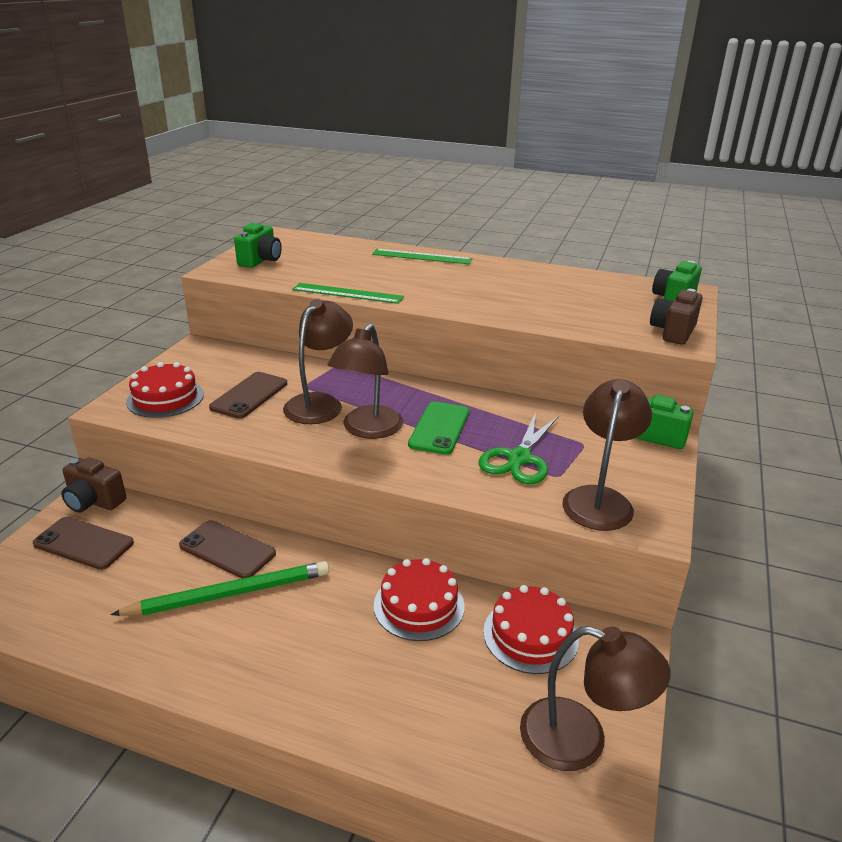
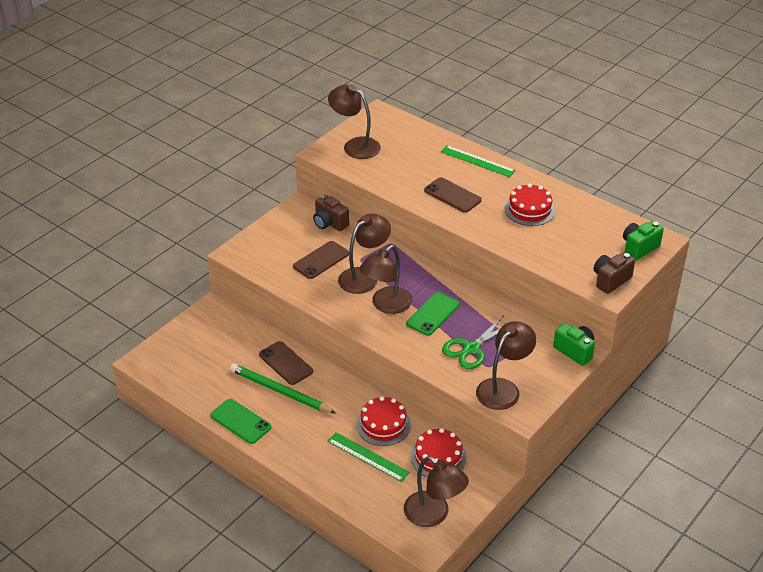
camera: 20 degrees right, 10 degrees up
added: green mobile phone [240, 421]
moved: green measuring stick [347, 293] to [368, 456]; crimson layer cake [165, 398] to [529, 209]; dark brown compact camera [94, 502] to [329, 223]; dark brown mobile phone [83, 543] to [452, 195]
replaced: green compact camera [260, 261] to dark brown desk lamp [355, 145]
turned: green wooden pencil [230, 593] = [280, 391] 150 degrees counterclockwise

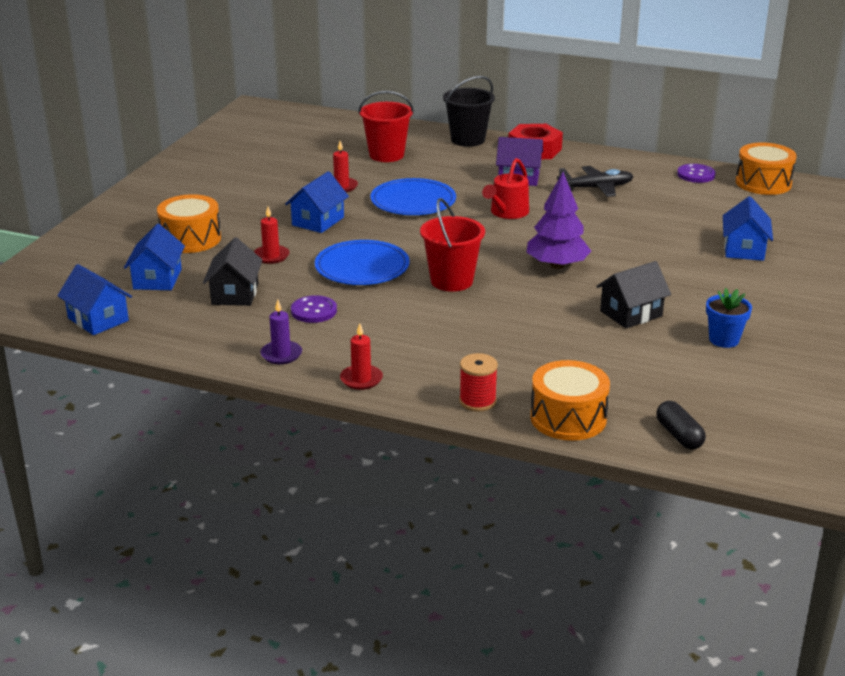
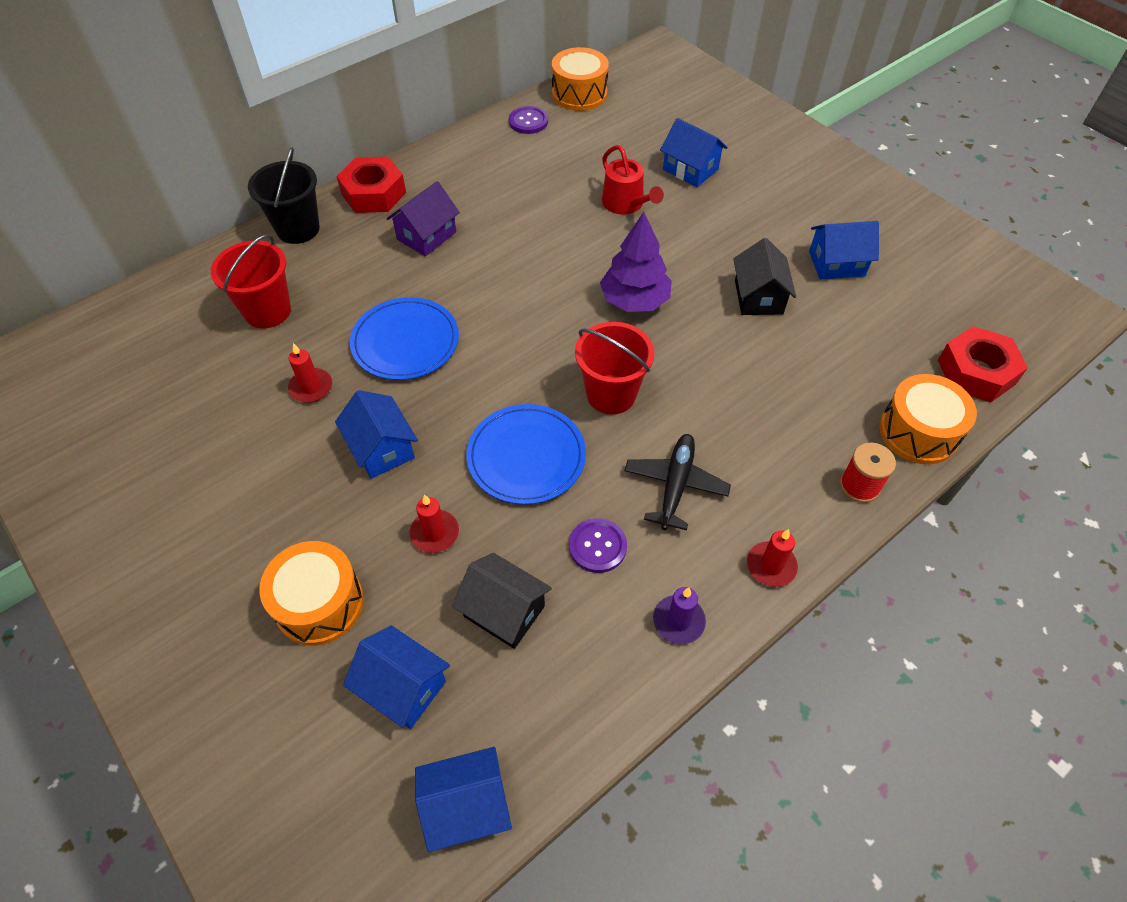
camera: 60 degrees left, 25 degrees up
moved: crimson sprinkling can [507, 212] to [625, 204]; ebony plane [596, 188] to [675, 485]
replaced: royal blue flower pot [724, 340] to royal blue toy house [836, 264]; ebony capsule [679, 435] to crimson nut [976, 372]

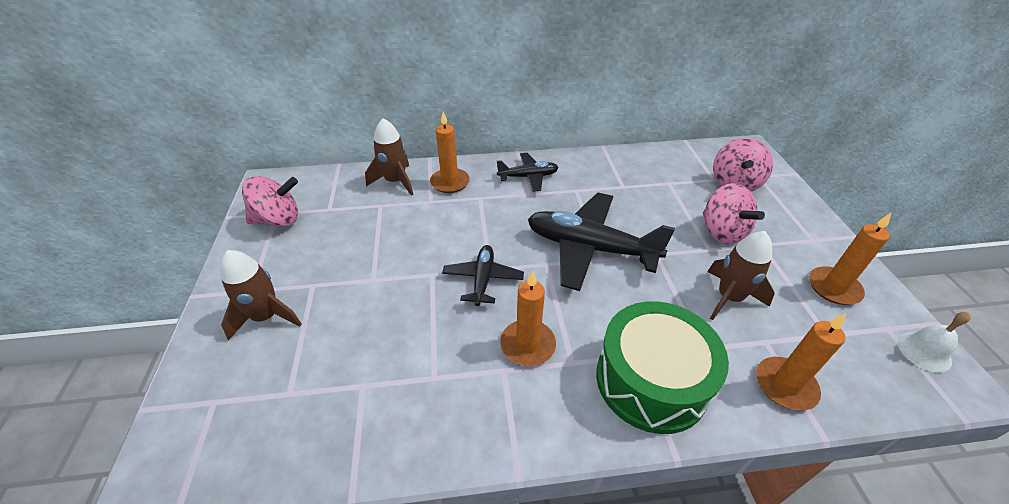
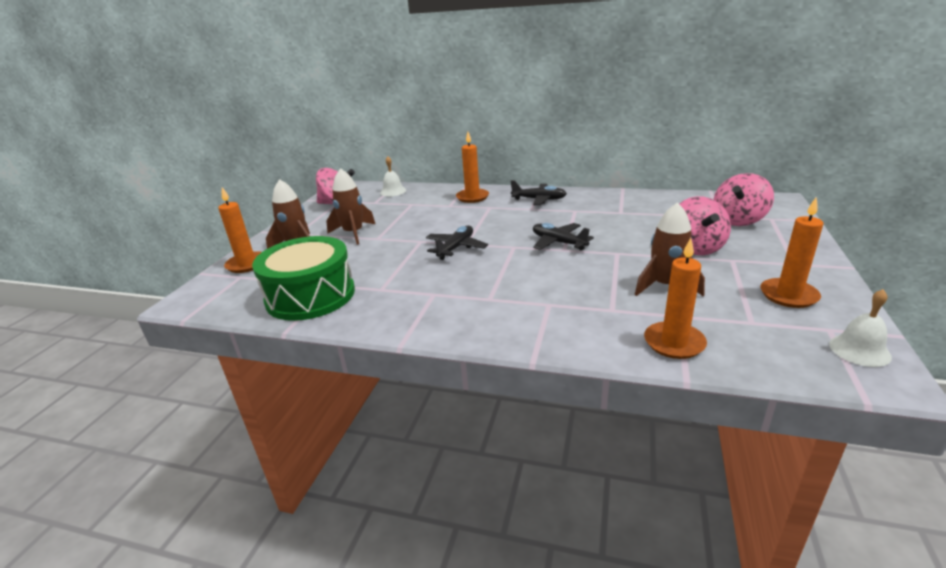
camera: 25 degrees right, 15 degrees down
added: white bell [393, 191]
moved: dark brown toy rocket [395, 181] to [353, 233]; orange-coloured pillar candle [527, 345] to [247, 264]; green drum [651, 380] to [310, 295]
resized: ebony plane [590, 248] = [558, 242] x0.54

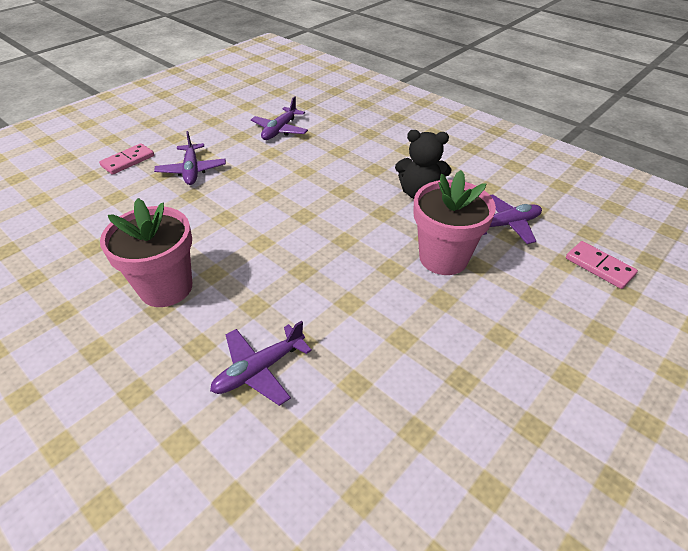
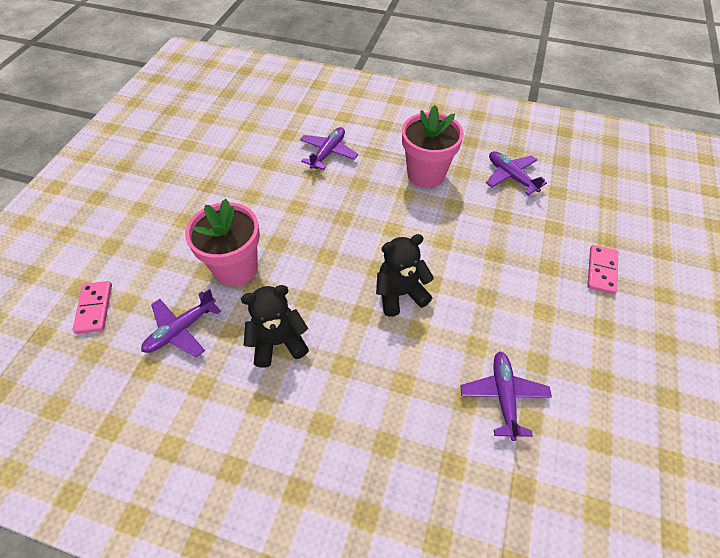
camera: 155 degrees right, 10 degrees up
added: ebony teddy [400, 294]
moved: royal purple plane [192, 171] to [511, 176]
turned: rose-pink domino [599, 267] = [94, 308] 60 degrees clockwise

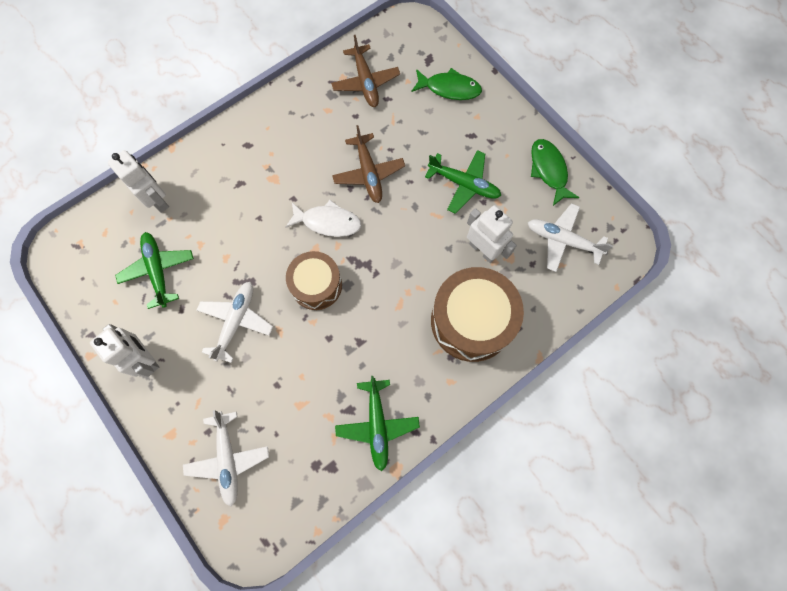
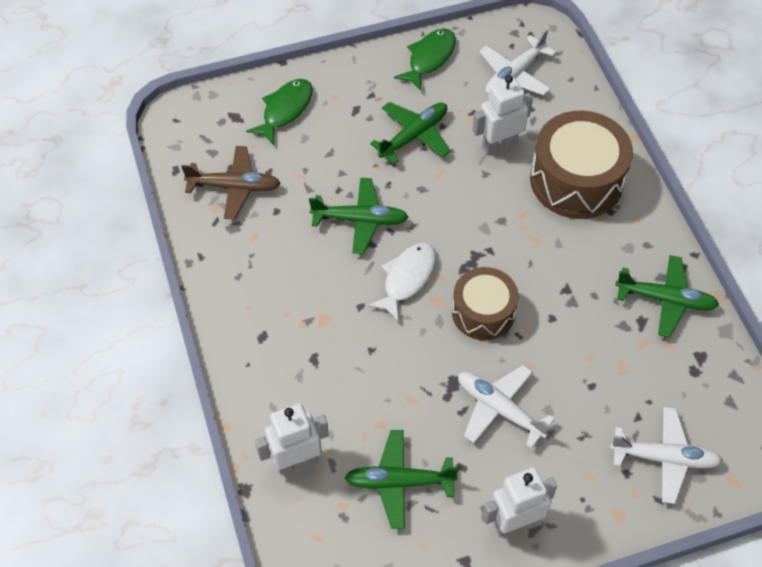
camera: 70 degrees left, 15 degrees down
recoloured: dark brown plane [368, 173] to green plane [360, 220]
turned: green fish [549, 170] = [429, 58] 120 degrees clockwise

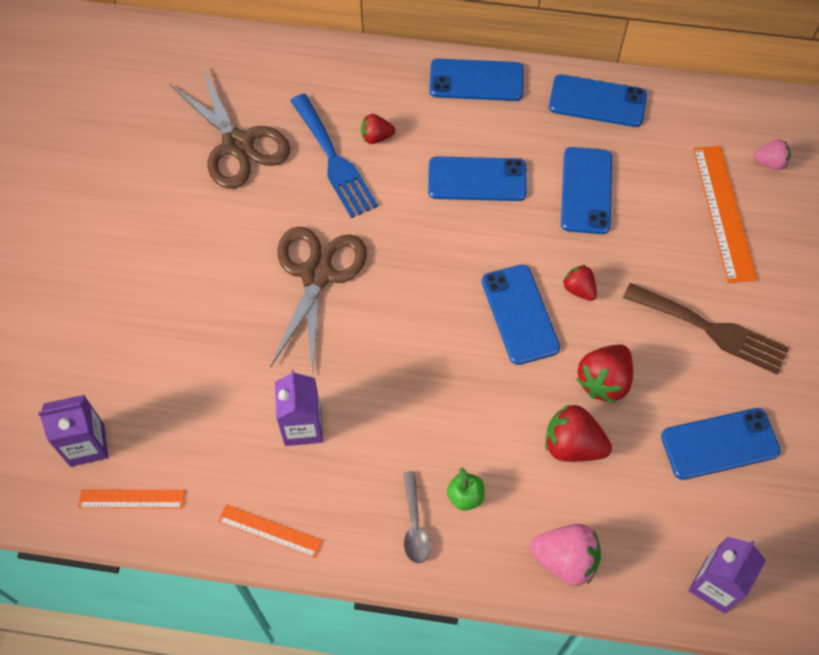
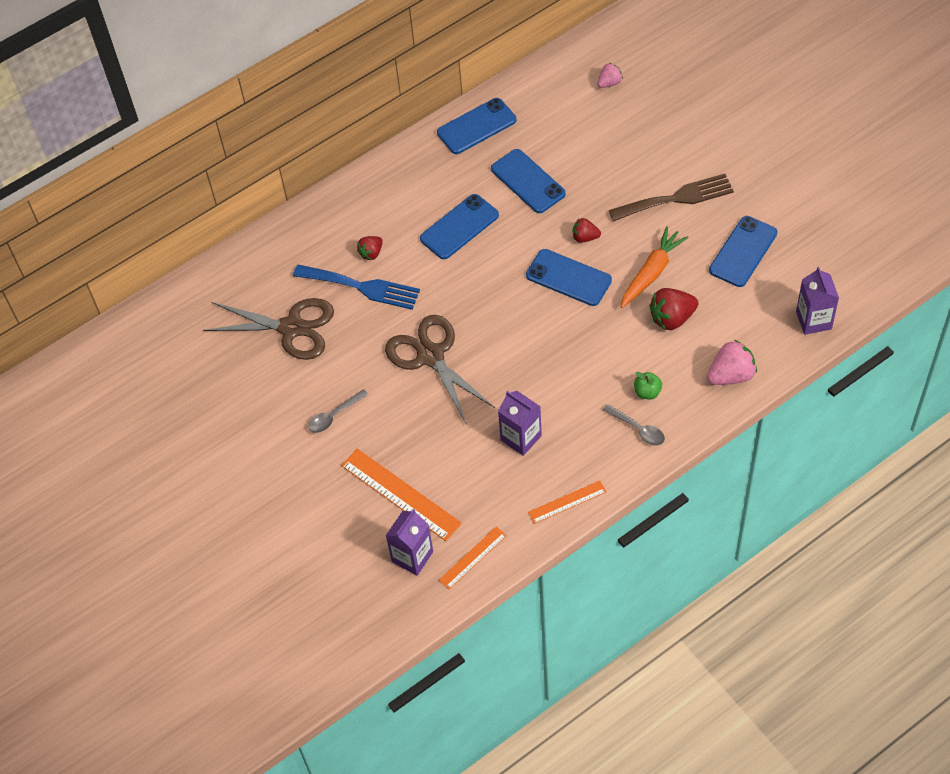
camera: 40 degrees left, 5 degrees down
removed: royal blue mobile phone [476, 80]
added: gray teaspoon [334, 416]
moved: orange-coloured measuring stick [724, 212] to [400, 494]
replaced: crimson toy strawberry [604, 381] to orange-coloured toy carrot [651, 272]

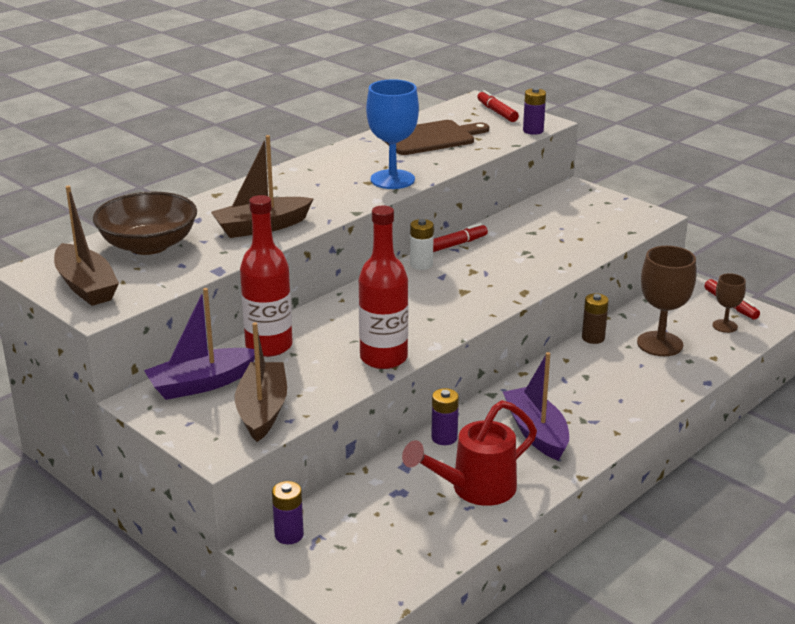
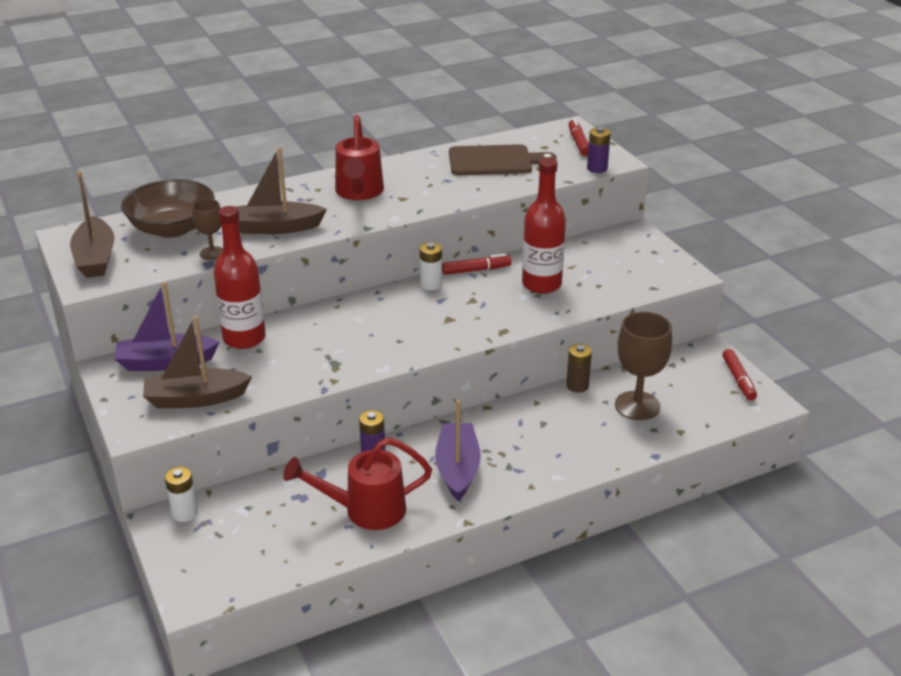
camera: 20 degrees right, 5 degrees up
removed: royal blue goblet [392, 179]
added: crimson sprinkling can [359, 192]
moved: crimson flask [383, 358] to [541, 284]; dark brown goblet [725, 326] to [212, 253]
recoloured: royal purple AA battery [289, 535] to white AA battery [184, 513]
turned: dark brown toy boat [262, 410] = [196, 398] 120 degrees counterclockwise

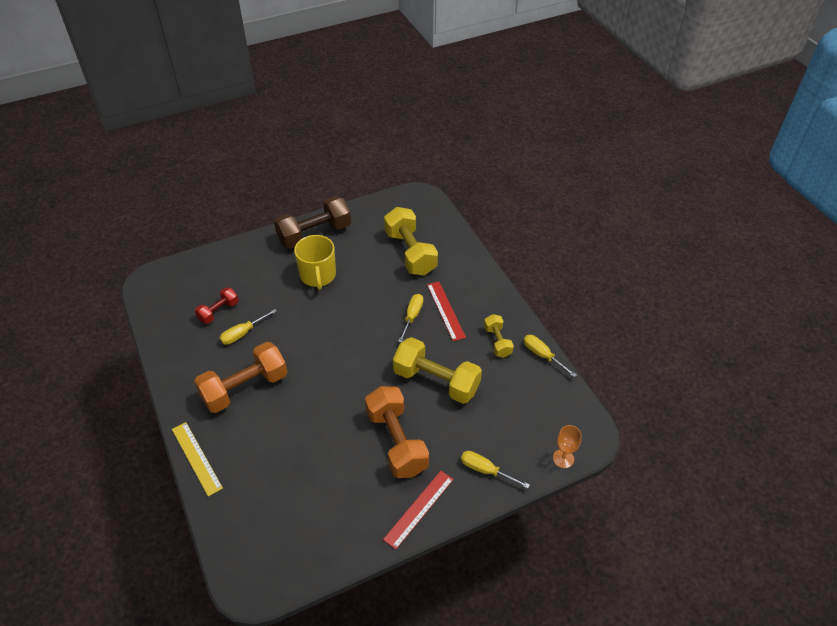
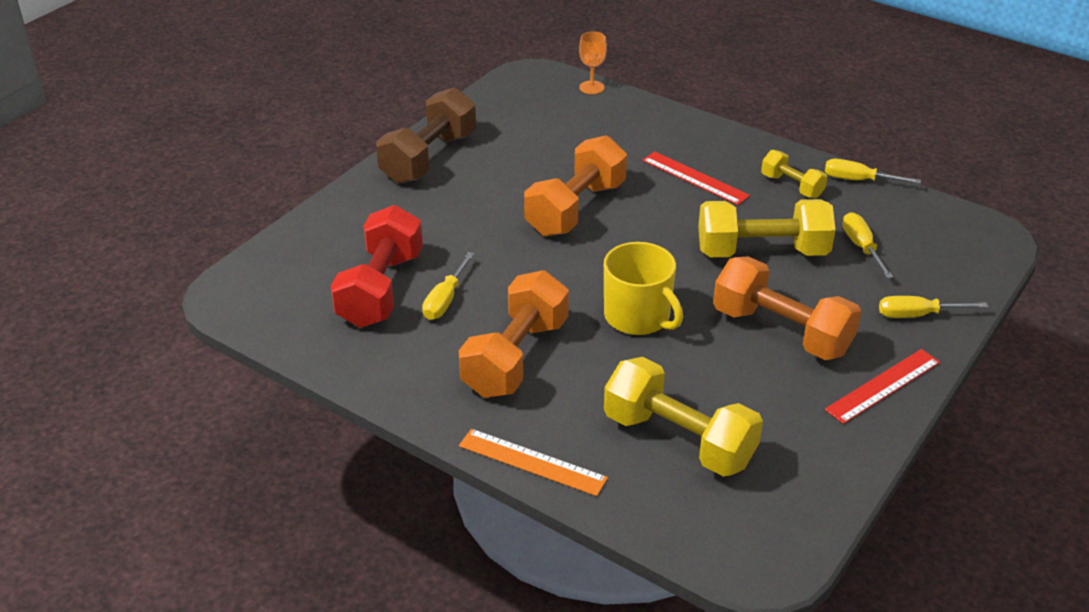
camera: 30 degrees left, 10 degrees down
added: orange-coloured dumbbell [575, 208]
moved: yellow dumbbell [410, 252] to [679, 439]; yellow tea mug [318, 275] to [638, 317]; yellow screwdriver [412, 316] to [861, 247]; orange-coloured goblet [563, 458] to [591, 87]
recoloured: yellow measuring stick [197, 458] to orange-coloured measuring stick [532, 462]
turned: crimson measuring stick [419, 509] = [883, 386] 45 degrees clockwise
resized: crimson dumbbell [218, 311] = [380, 289] x1.87

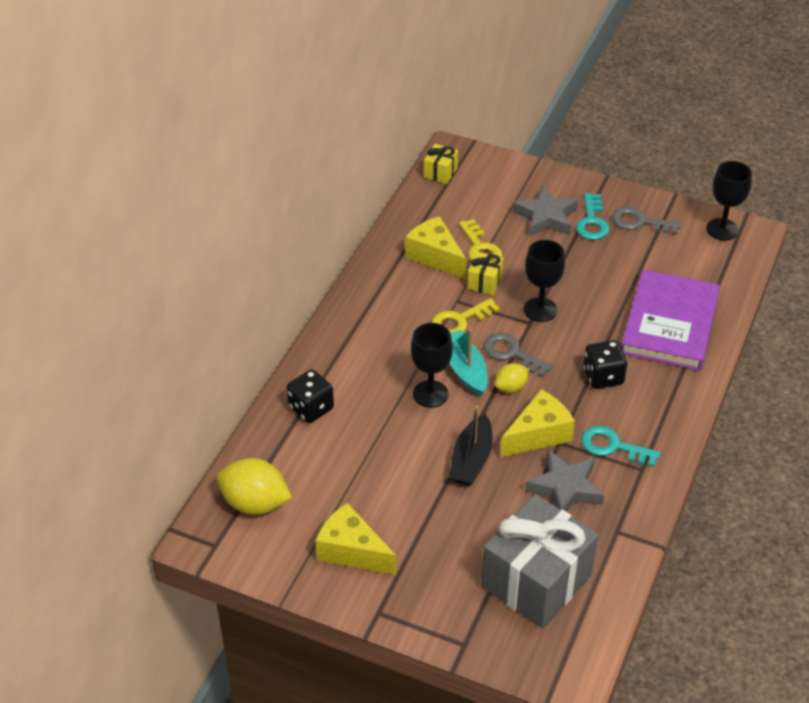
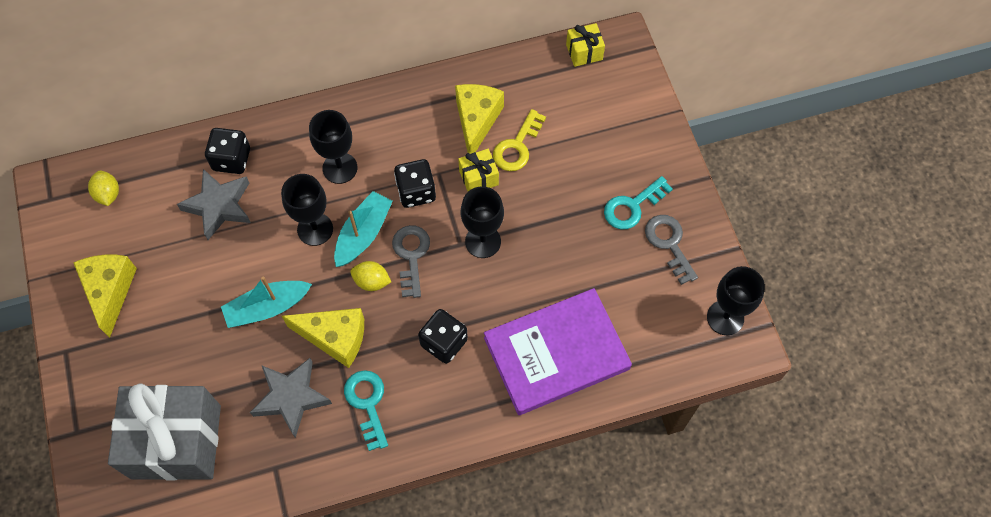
camera: 50 degrees right, 20 degrees up
added: ebony goblet [340, 168]
moved: gray star shape [546, 217] to [219, 206]
replaced: yellow key [459, 321] to ebony dice [416, 192]
recoloured: ebony toy boat [471, 460] to turquoise toy boat [267, 308]
resized: yellow toy lemon [255, 503] = [108, 194] x0.56

